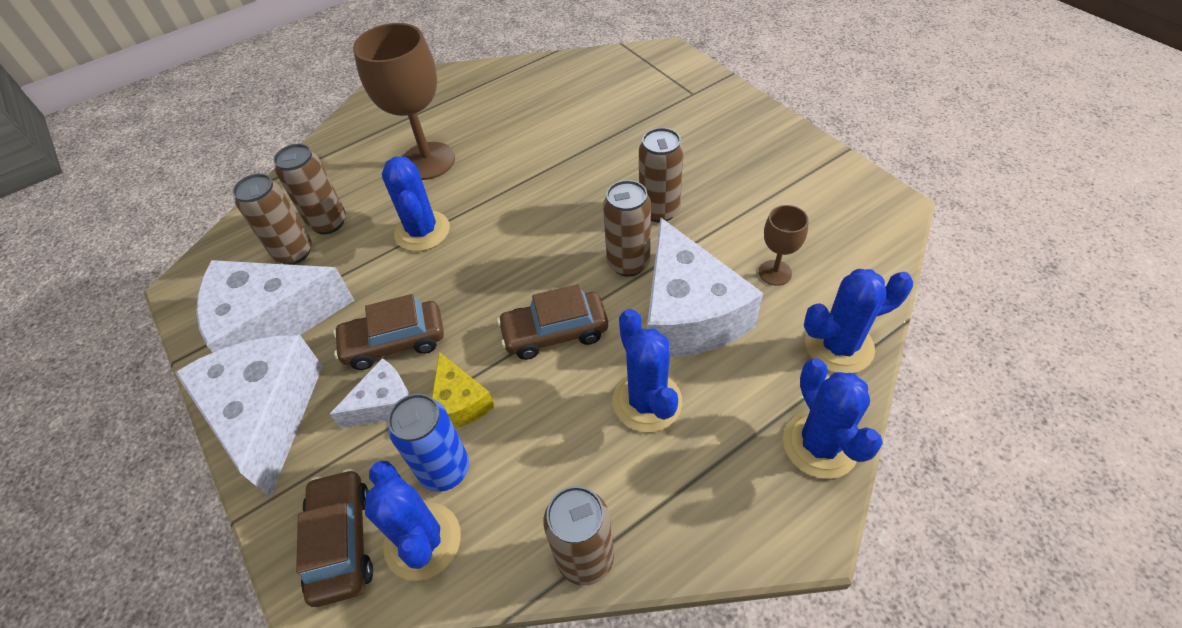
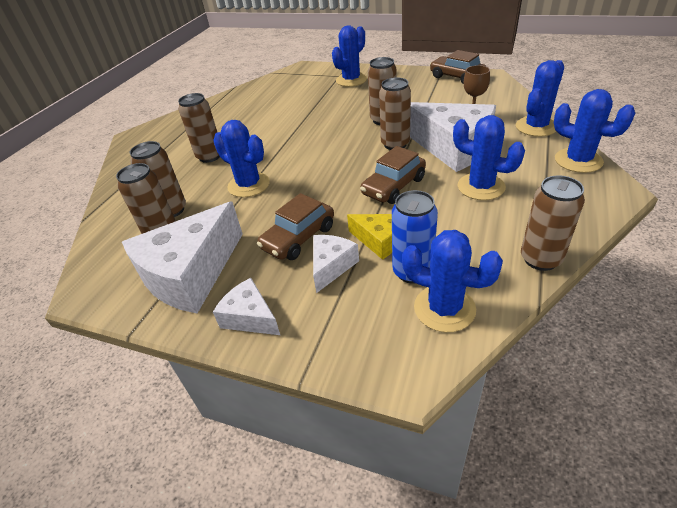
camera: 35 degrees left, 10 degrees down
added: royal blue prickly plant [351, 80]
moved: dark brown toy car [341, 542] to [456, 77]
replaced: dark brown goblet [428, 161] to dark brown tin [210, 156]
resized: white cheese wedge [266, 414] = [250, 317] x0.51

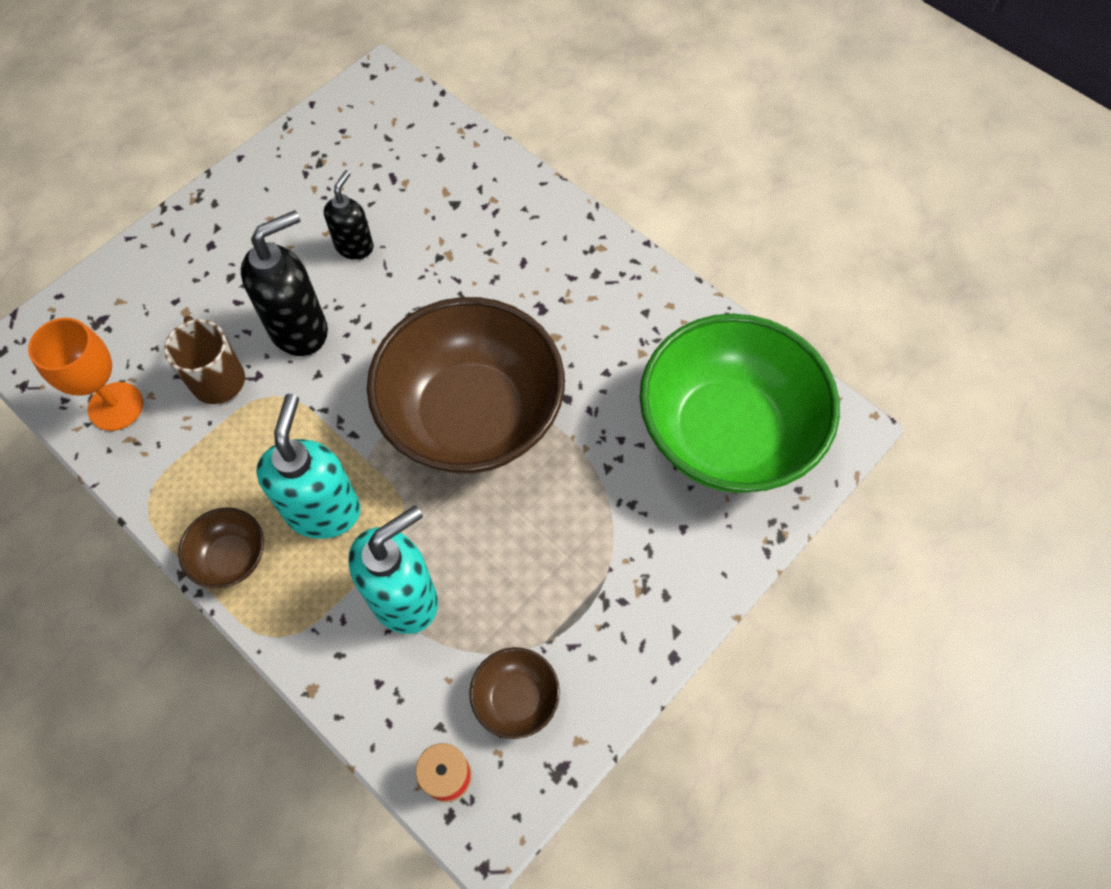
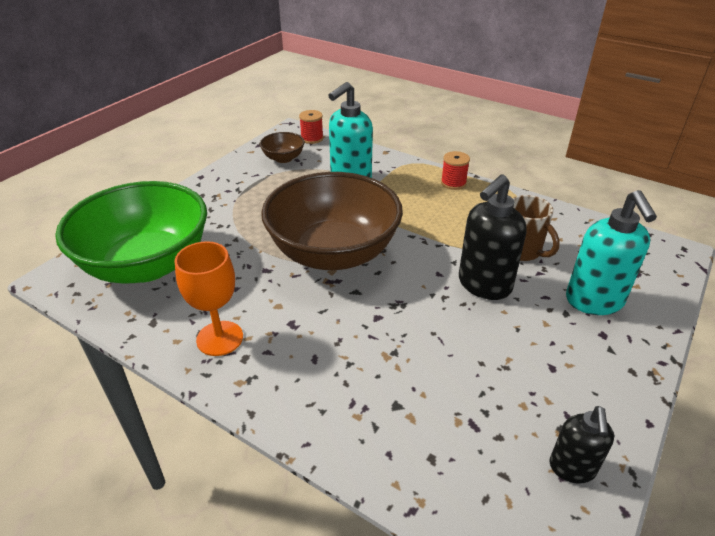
camera: 170 degrees right, 25 degrees down
moved: ebony soap dispenser [355, 246] to [572, 468]; orange-coloured goblet [116, 406] to [220, 338]; turquoise soap dispenser [323, 510] to [594, 301]
replaced: dark brown deep dish [231, 557] to crimson spool [453, 183]

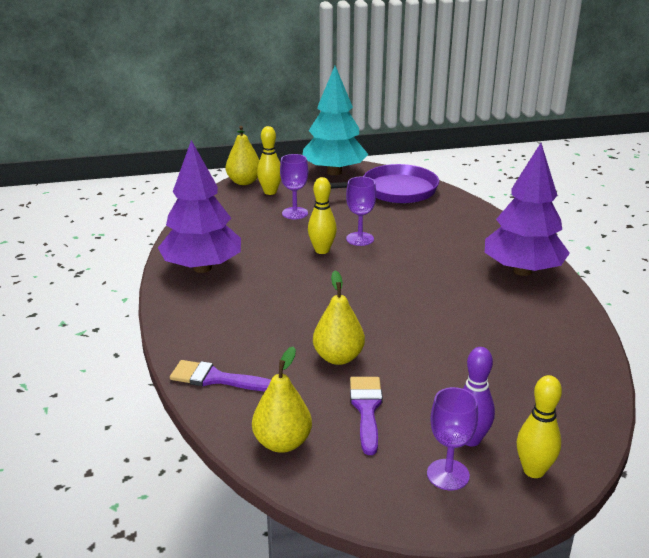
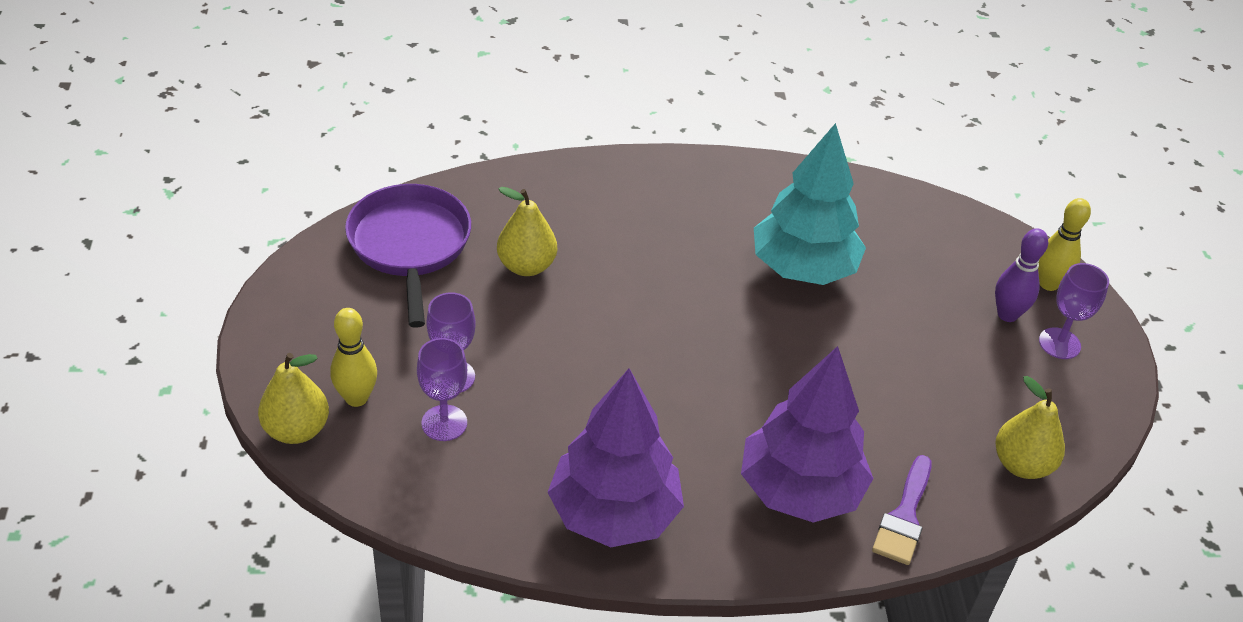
camera: 85 degrees left, 15 degrees up
removed: yellow bowling pin [322, 250]; royal purple paintbrush [366, 409]
moved: turquoise fir tree [334, 172] to [803, 268]; royal purple fir tree [522, 271] to [799, 490]; royal purple goblet [360, 239] to [444, 423]; yellow toy pear [338, 357] to [526, 266]

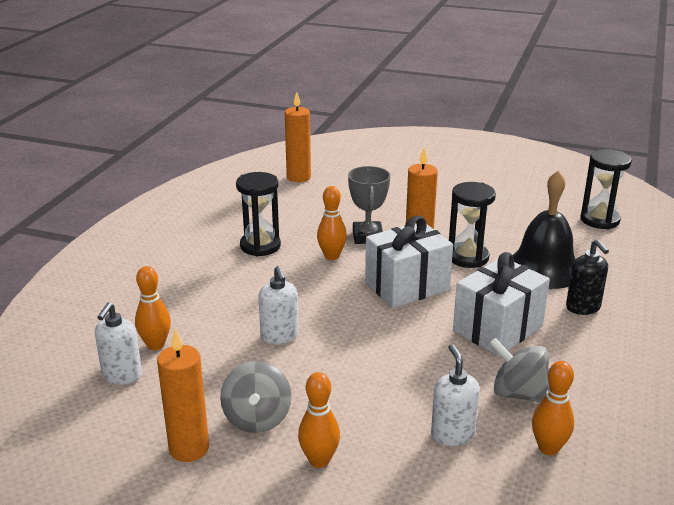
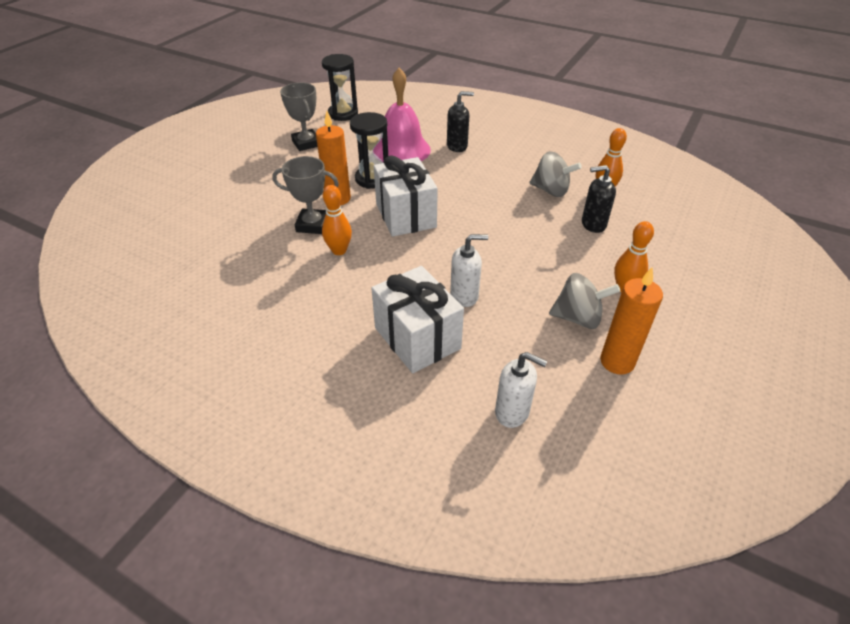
camera: 80 degrees left, 15 degrees up
removed: orange-coloured pillar candle [298, 177]; ebony hourglass [260, 246]; orange-coloured bowling pin [155, 345]
added: gray trophy [306, 143]
moved: white wrapped gift [497, 329] to [417, 338]
recoloured: ebony bell [544, 268] to rose-pink bell [401, 150]; white soap dispenser [452, 434] to ebony soap dispenser [593, 224]
turned: gray whirligig [518, 393] = [551, 190] 105 degrees counterclockwise

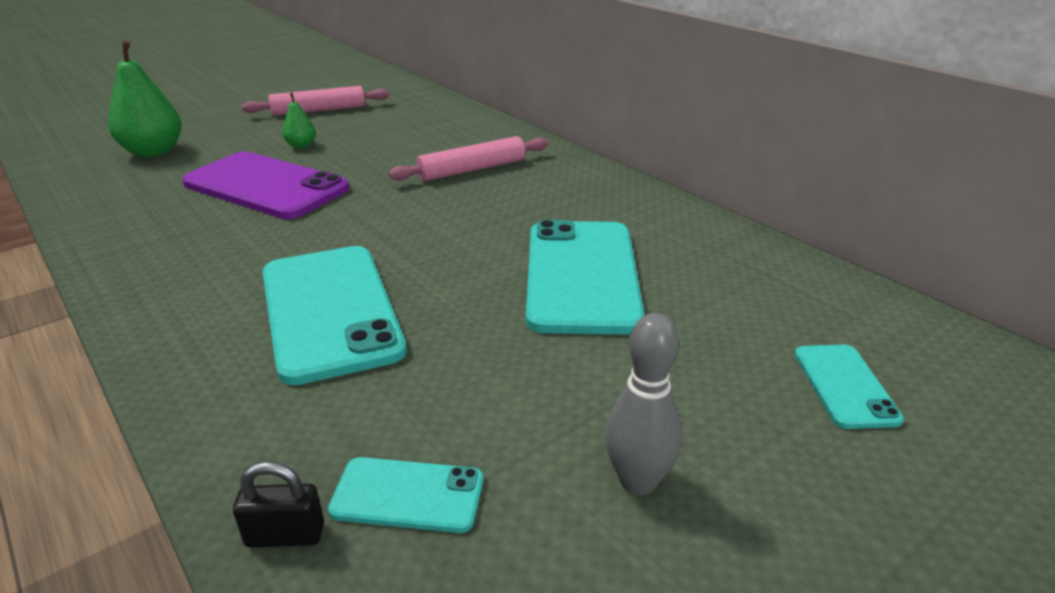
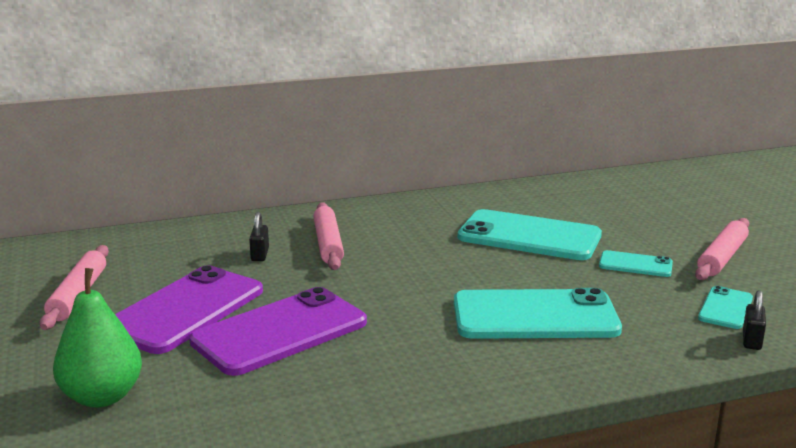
camera: 70 degrees left, 10 degrees down
added: ebony small lock [260, 255]
moved: turquoise mobile phone [845, 386] to [635, 264]
replaced: green toy pear [301, 146] to royal purple mobile phone [185, 310]; gray bowling pin [638, 481] to rose-pink dough roller [722, 257]

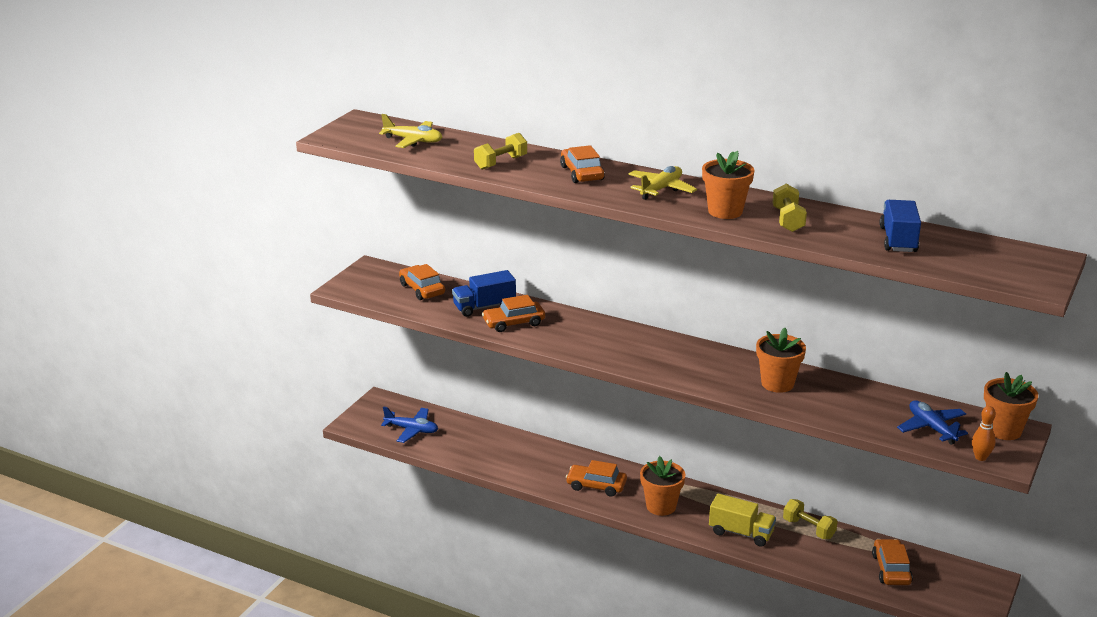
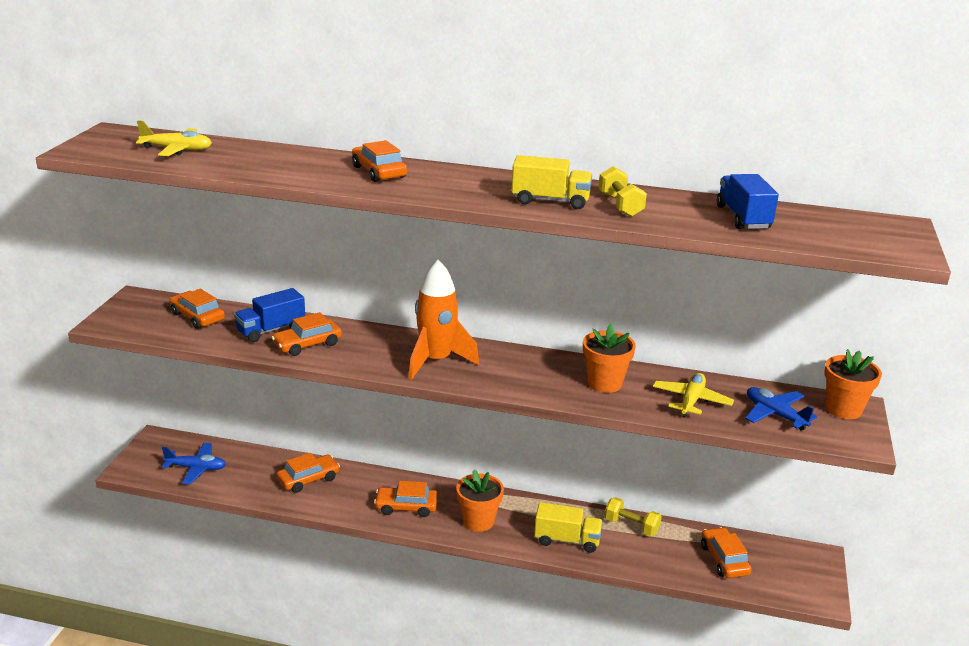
camera: 15 degrees left, 0 degrees up
removed: yellow dumbbell [500, 163]; orange-coloured bowling pin [980, 457]
added: orange-coloured toy rocket [436, 361]; orange-coloured toy car [308, 479]
moved: yellow plane [661, 189] to [691, 401]
replaced: orange-coloured flower pot [725, 211] to yellow lorry [550, 201]

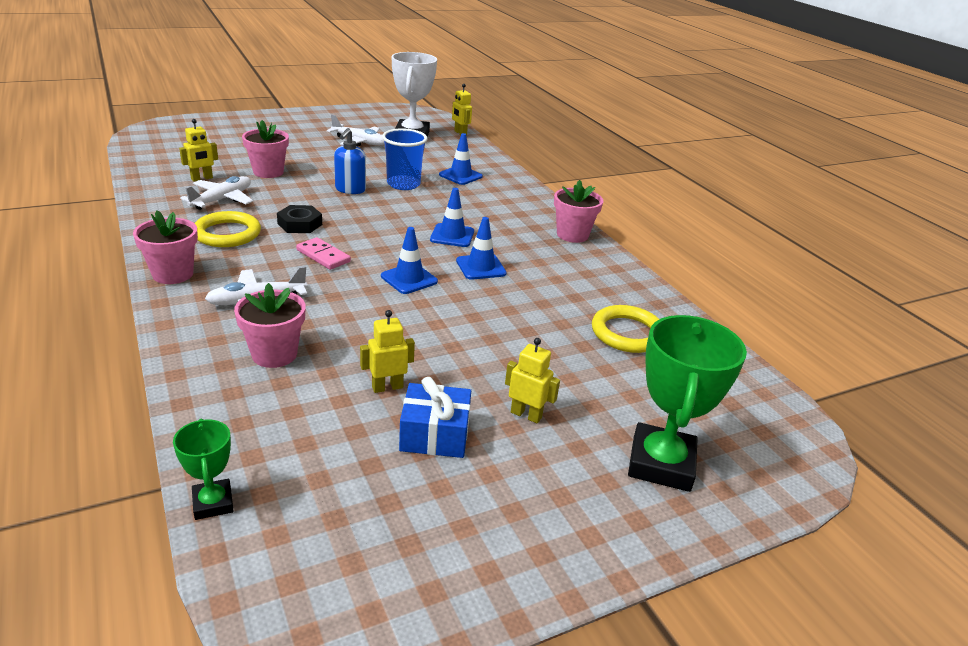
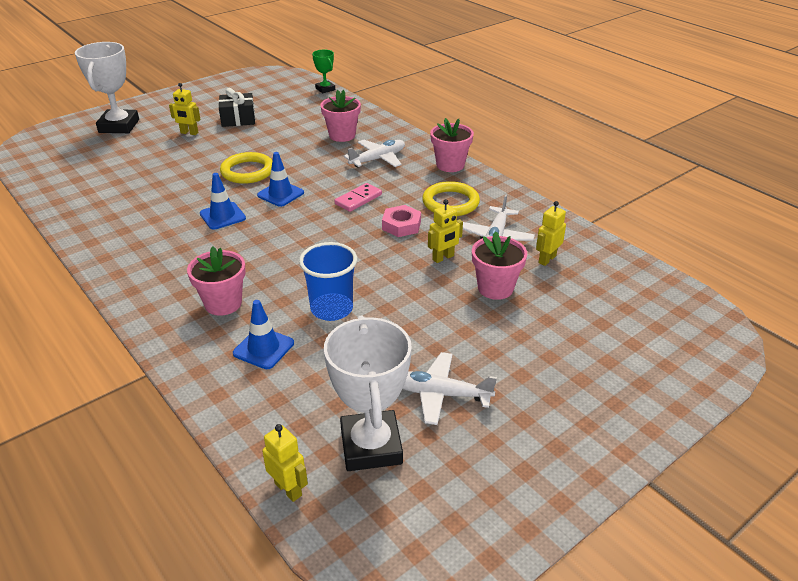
camera: 170 degrees right, 5 degrees up
removed: royal blue soap dispenser [350, 190]; royal blue traffic cone [452, 236]
moved: rose-pink flower pot [572, 235] to [223, 303]; yellow torus [627, 333] to [247, 171]; yellow robot figure [387, 387] to [443, 258]
recoloured: ebony nut [300, 224] to rose-pink nut [401, 225]; green trophy [660, 463] to white trophy [119, 126]; royal blue wrapped gift [434, 435] to ebony wrapped gift [238, 119]
turned: rose-pink domino [323, 256] = [358, 199] 75 degrees counterclockwise

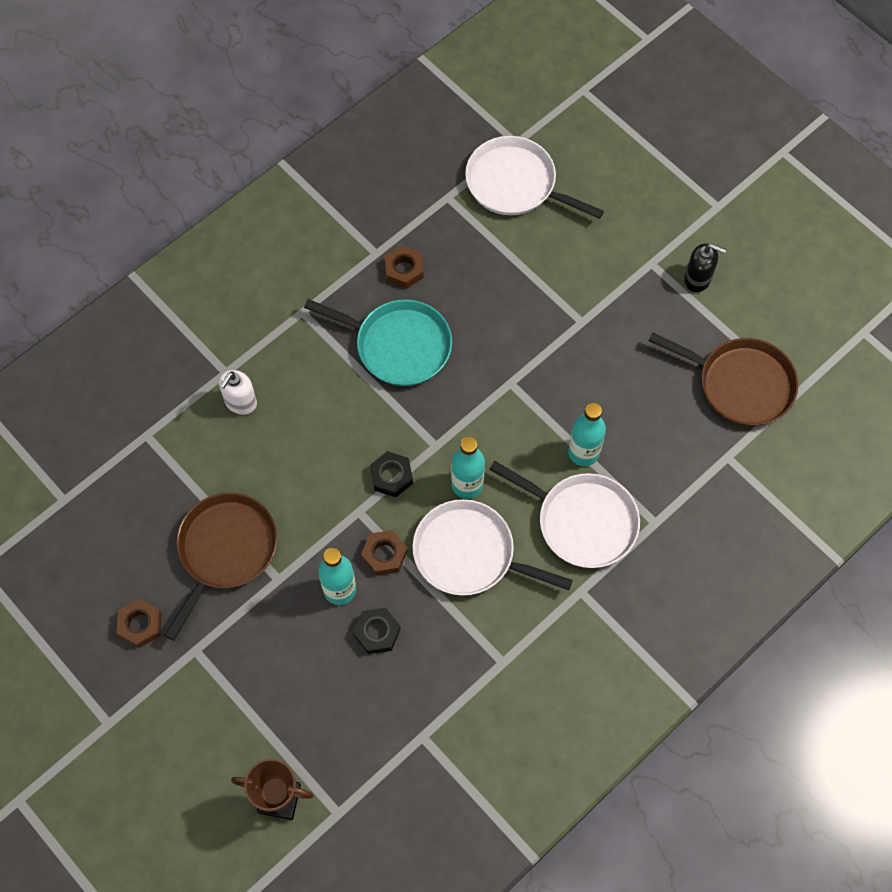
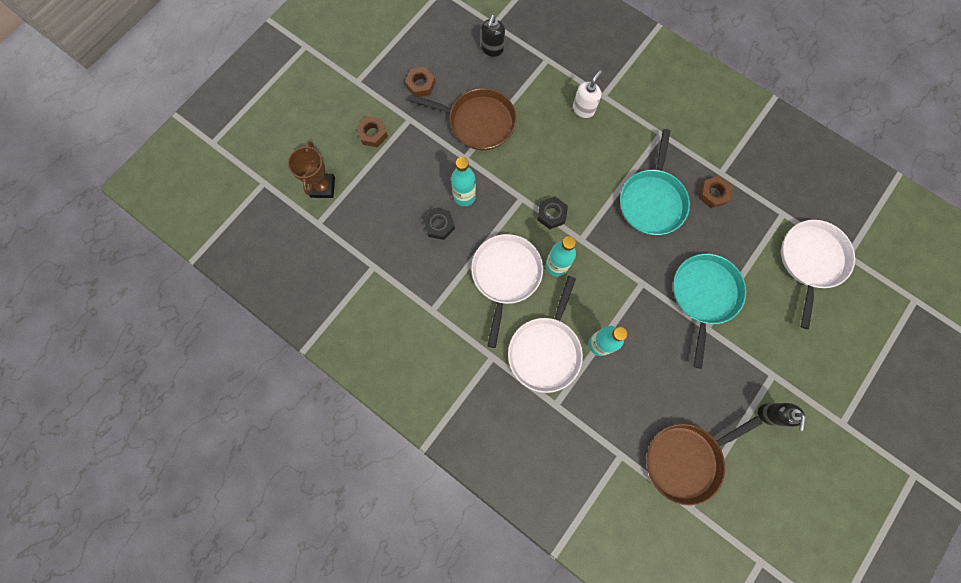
camera: 80 degrees right, 10 degrees up
added: ebony soap dispenser [492, 49]; turquoise skillet [704, 295]
moved: dark brown nut [384, 555] to [373, 134]
turned: dark brown skillet [740, 384] = [686, 459] 45 degrees clockwise; white soap dispenser [240, 402] = [583, 109] 105 degrees clockwise

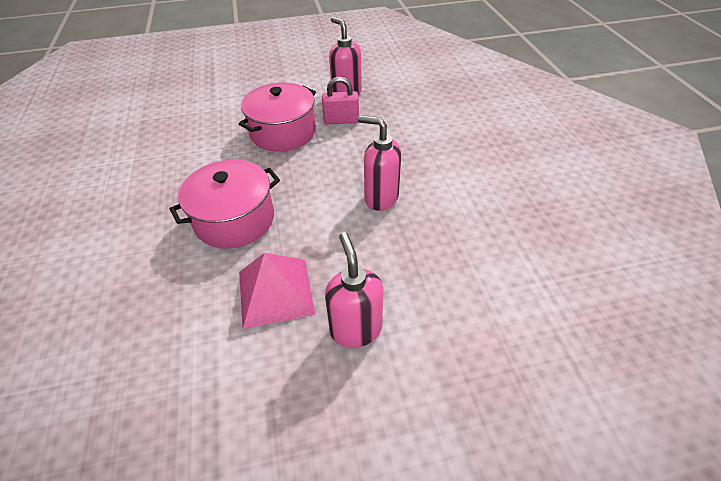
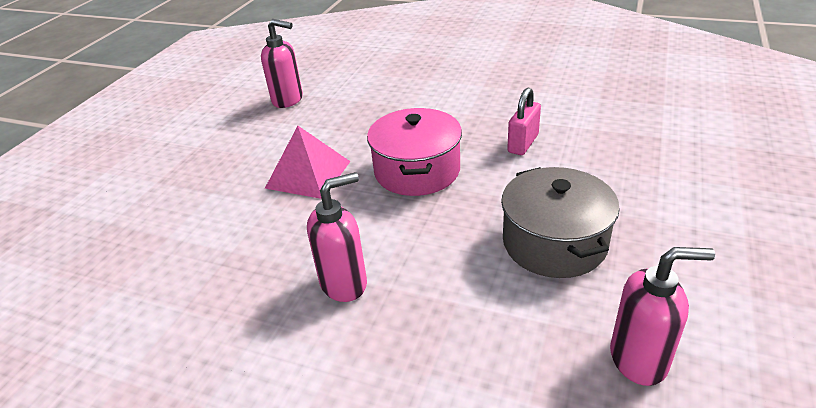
camera: 125 degrees right, 10 degrees down
moved: rose-pink small lock [341, 120] to [523, 143]; rose-pink soap dispenser [355, 329] to [288, 100]
recoloured: rose-pink pot [283, 132] to gray pot [554, 243]

